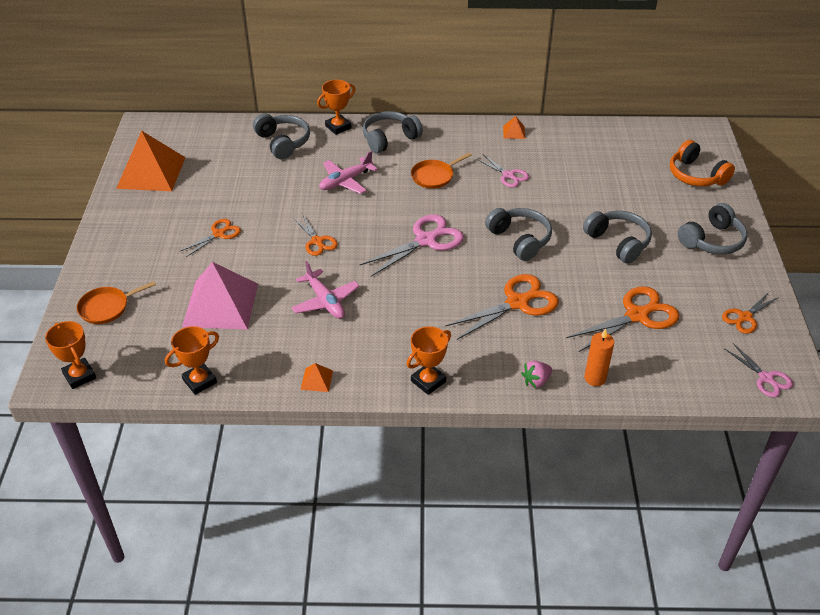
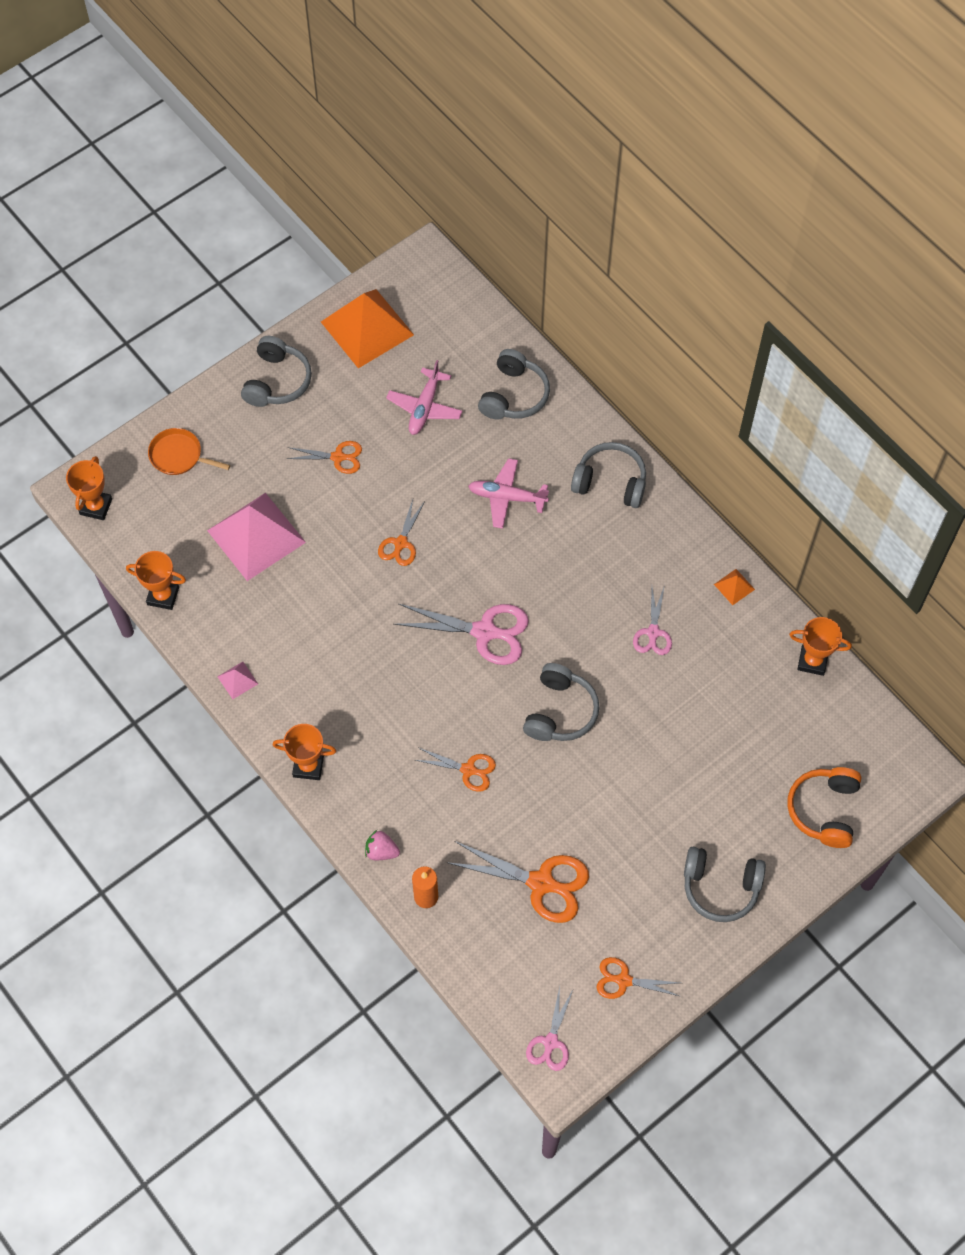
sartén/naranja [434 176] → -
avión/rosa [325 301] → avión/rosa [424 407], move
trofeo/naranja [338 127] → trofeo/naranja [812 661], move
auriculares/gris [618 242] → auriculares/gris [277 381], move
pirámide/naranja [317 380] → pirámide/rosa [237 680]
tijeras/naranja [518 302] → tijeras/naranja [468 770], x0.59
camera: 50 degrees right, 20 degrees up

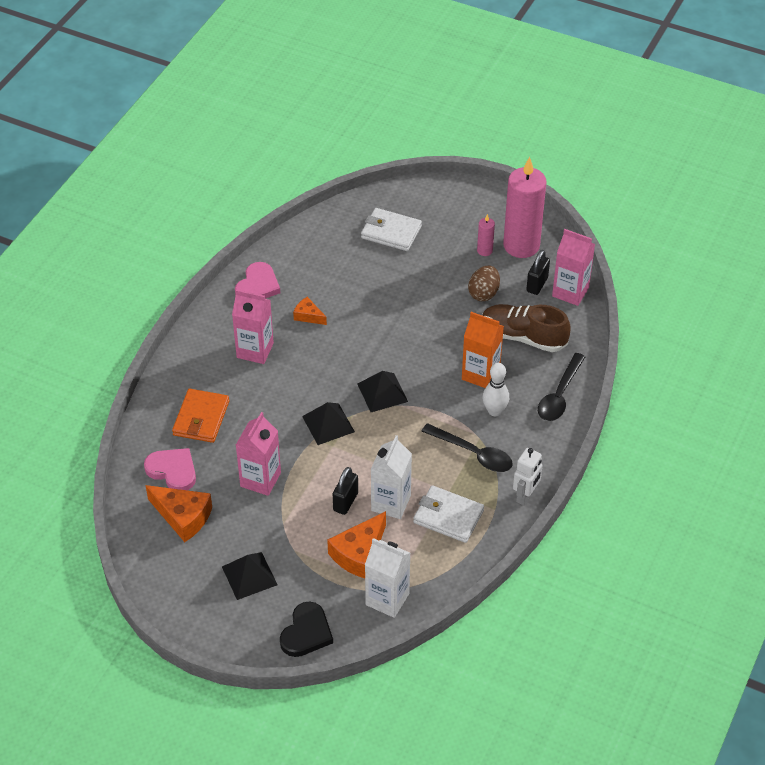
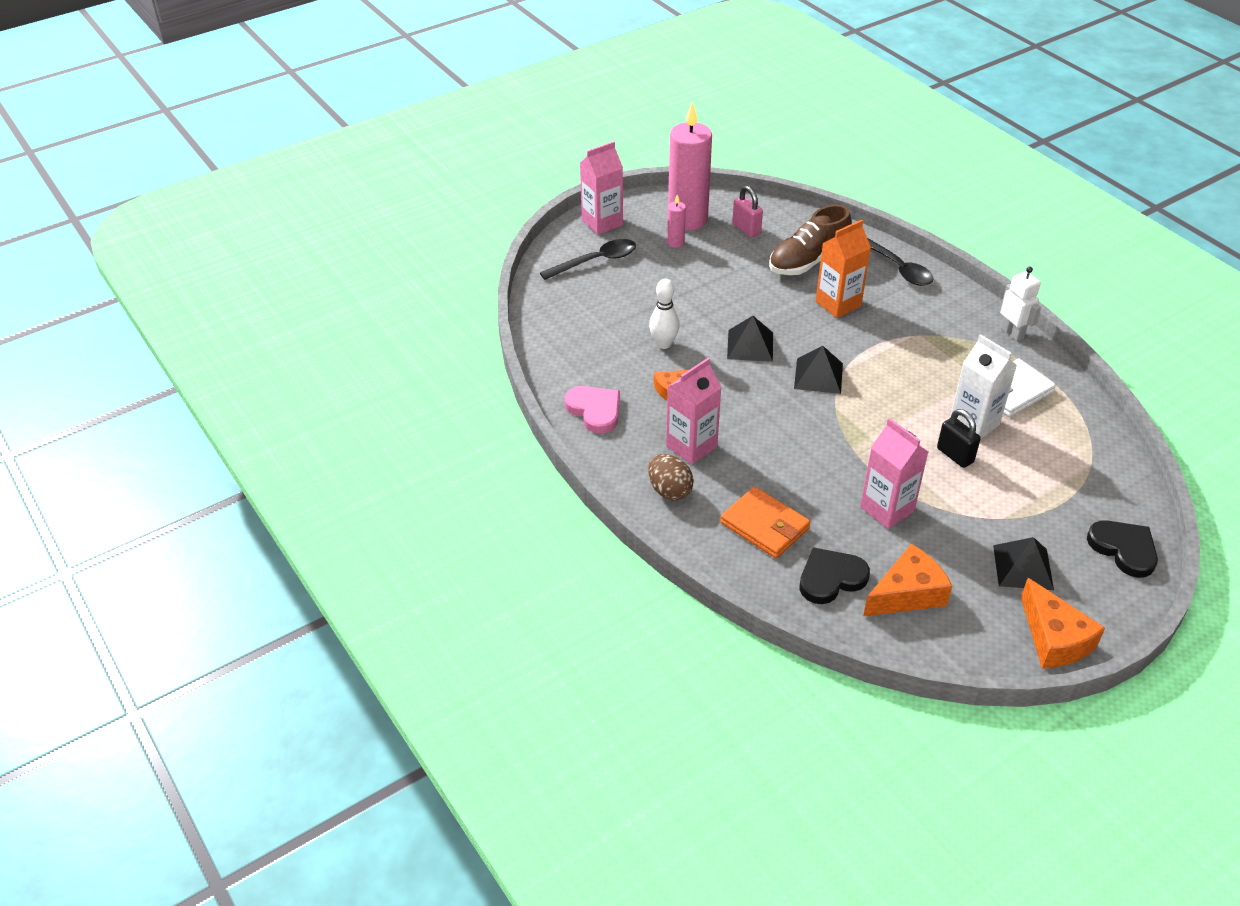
cartera/blanco [391 232] → -
cartón de leche/blanco [387 599] → -
pirámide/negro [328 424] → pirámide/negro [750 345], move
queso/naranja [359 553] → queso/naranja [1054 639], move
cuchara/negro [473 453] → cuchara/negro [595 261], move
huevo/marrón [483 293] → huevo/marrón [669 490], move
bolo/blanco [494 411] → bolo/blanco [663 344], move
cartón de leche/rosa [570 292] → cartón de leche/rosa [602 223], move
corazón/rosa [173 470] → corazón/negro [831 578]
candado/negro [537 284] → candado/rosa [746 229]
camera: 60 degrees left, 5 degrees down

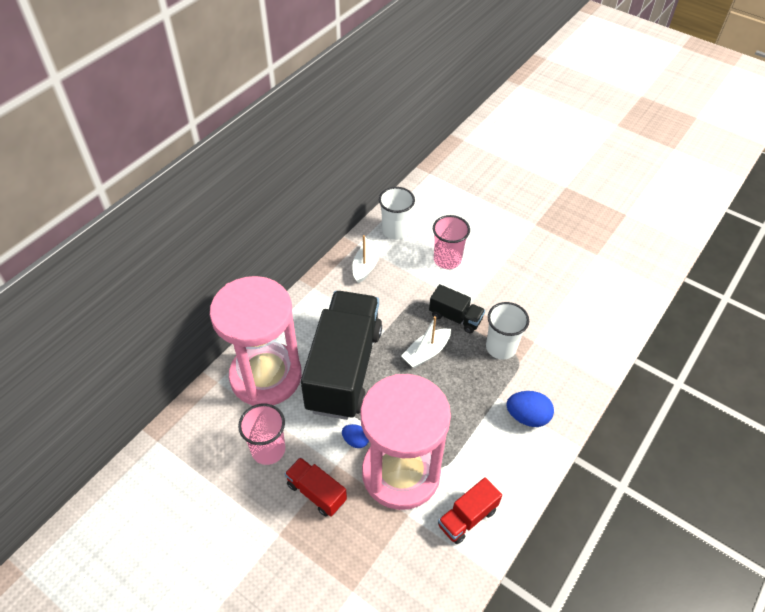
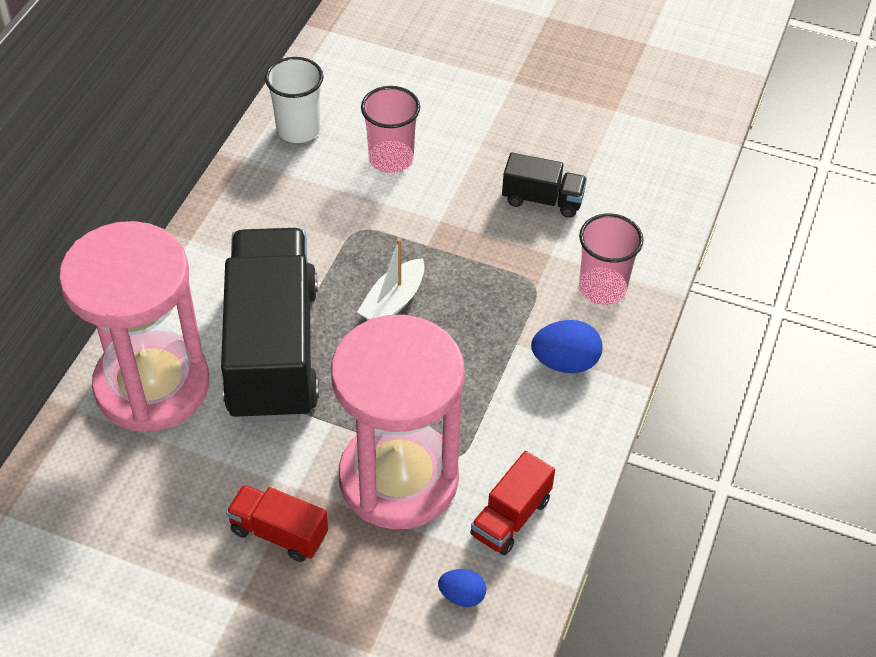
barco/blanco [366 265] → -
vaso/blanco [501 347] → -
vaso/rosa [268 450] → vaso/rosa [602 288], move
huevo/azul [355 441] → huevo/azul [462 596], move
camión/negro [455 317] → camión/negro [542 200], move
camera: 15 degrees left, 0 degrees up

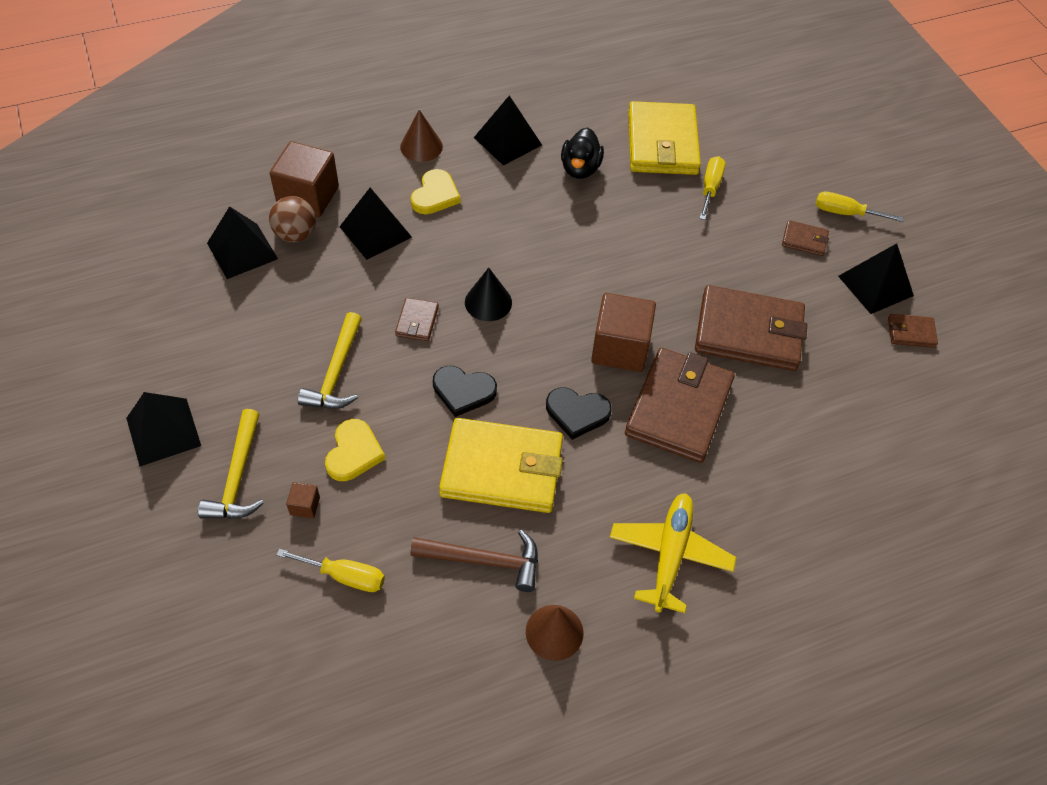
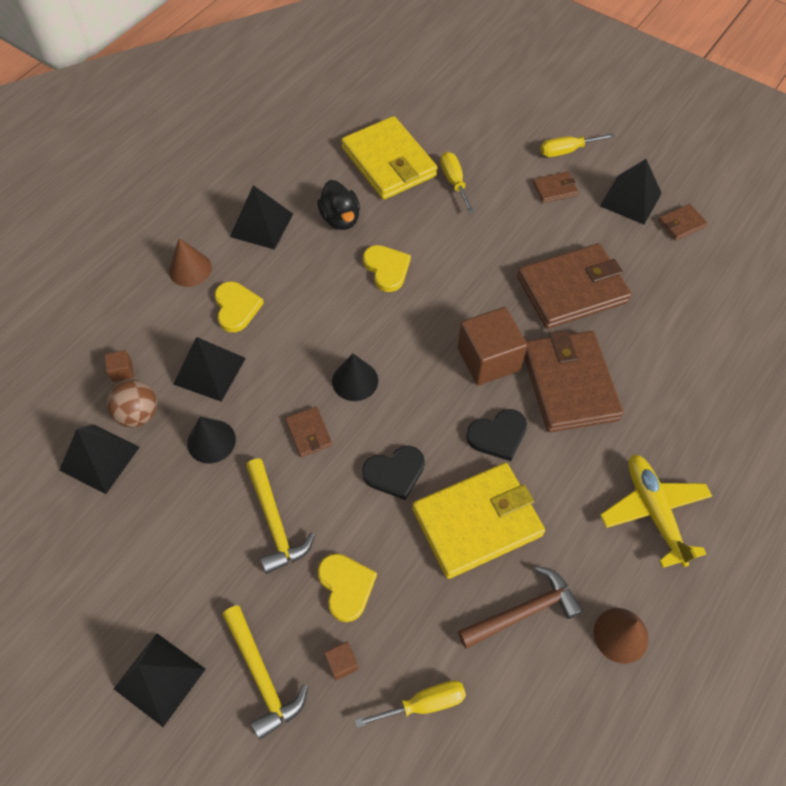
- → cono/negro [211 441]
- → corazón/amarillo [387 269]
cubo/marrón [308 196] → cubo/marrón [122 371], x0.43
camera: 30 degrees left, 5 degrees up

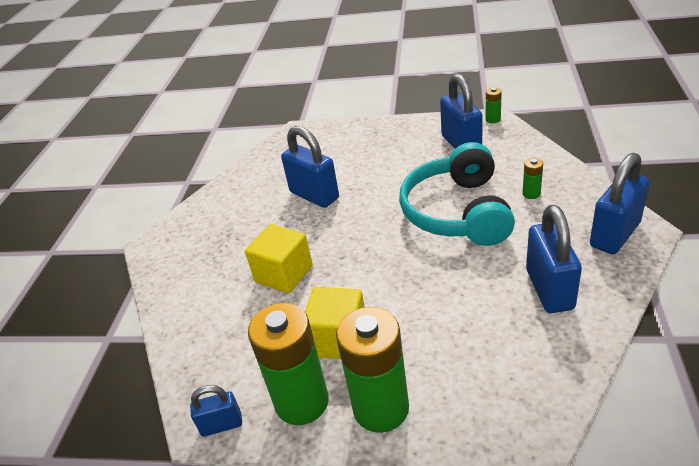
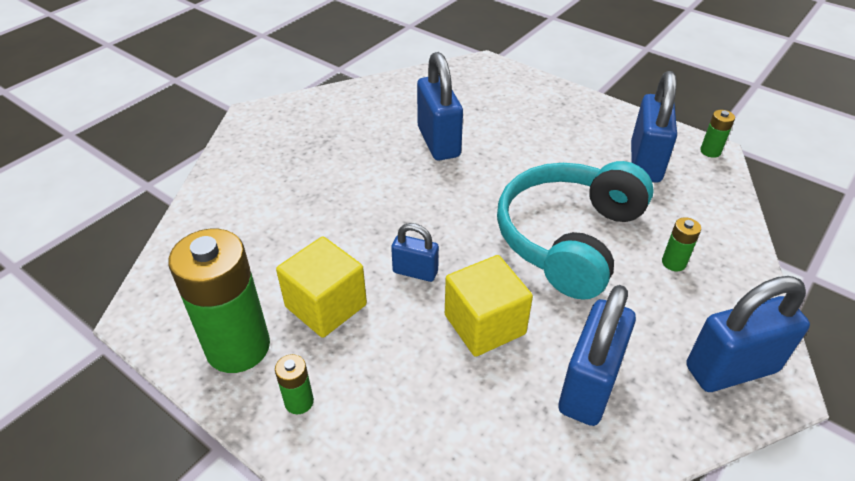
candado/azul [221 425] → candado/azul [415 272], move
cubo/amarillo [284 274] → cubo/amarillo [484 324], move
pila/verde [381 408] → pila/verde [299 402], x0.43
camera: 25 degrees right, 5 degrees up

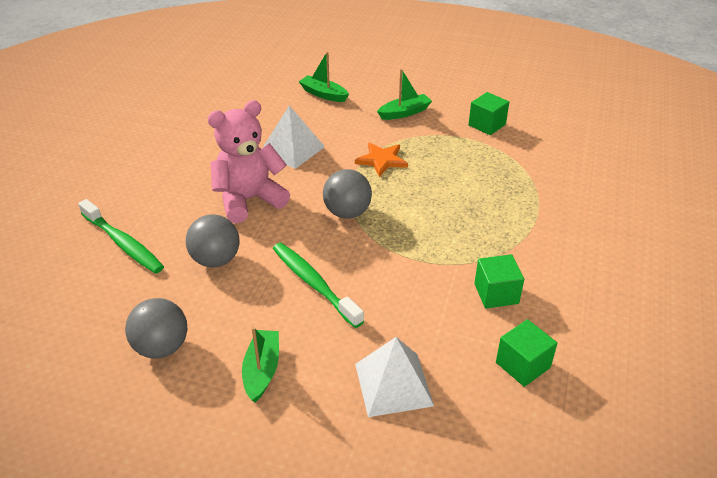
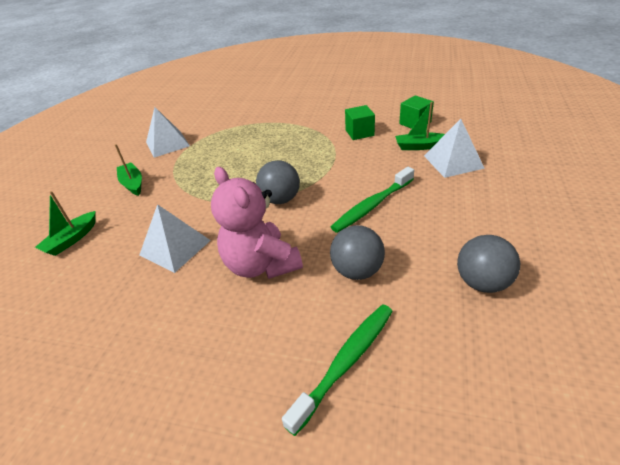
estrella/naranja [381 160] → -
barco/verde [262 370] → barco/verde [420 146], move
cubo/verde [487 125] → pirámide/blanco [167 144]
camera: 90 degrees left, 0 degrees up

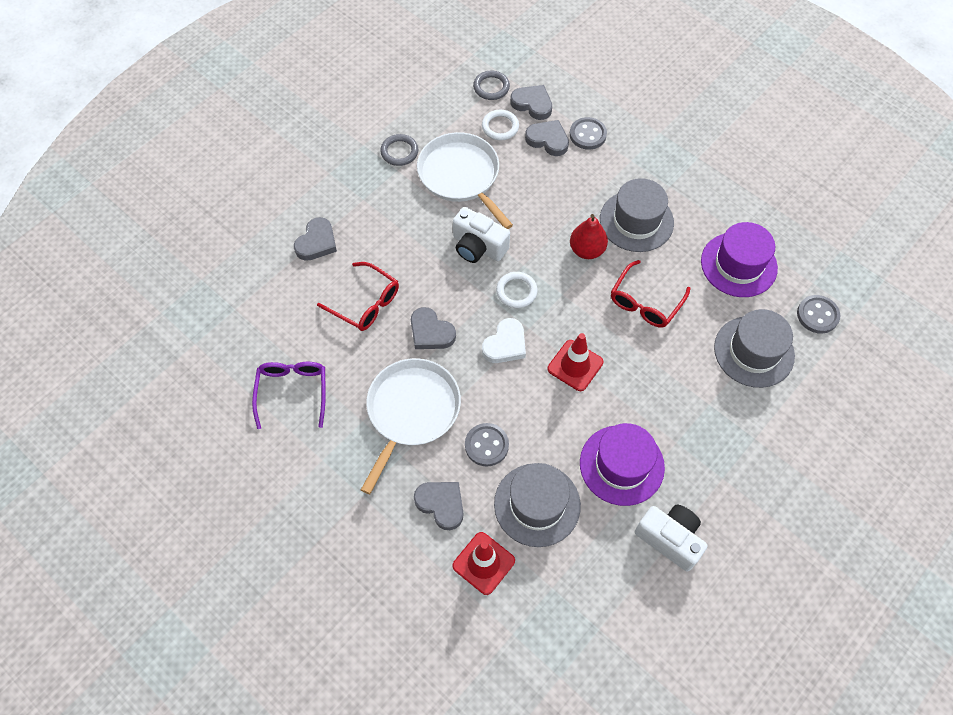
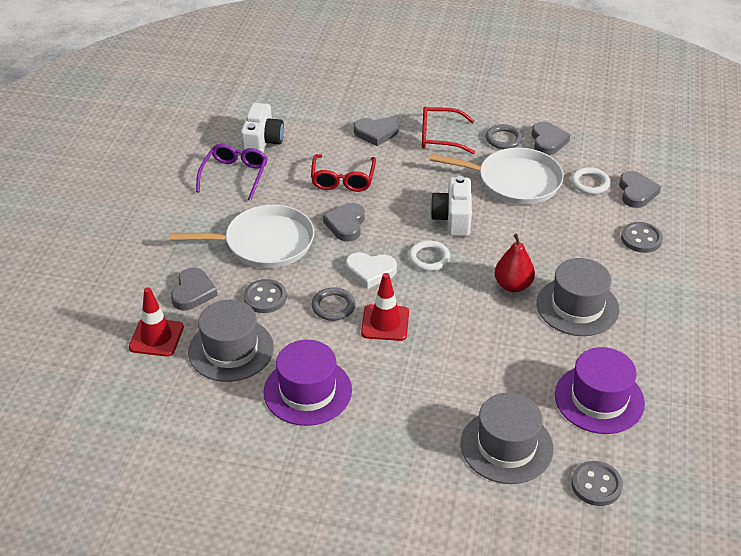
anillo/gris [491 87] → anillo/gris [333 306], move
corazón/gris [548 140] → corazón/gris [548 141], move
gafas/rojo [645 302] → gafas/rojo [440 137], move
cámara/blanco [670 539] → cámara/blanco [262 142], move
gafas/morado [292 392] → gafas/morado [235 175], 45 degrees counterclockwise
sartén/blanco [461 176] → sartén/blanco [514 181], 75 degrees clockwise
camera: 60 degrees right, 20 degrees down

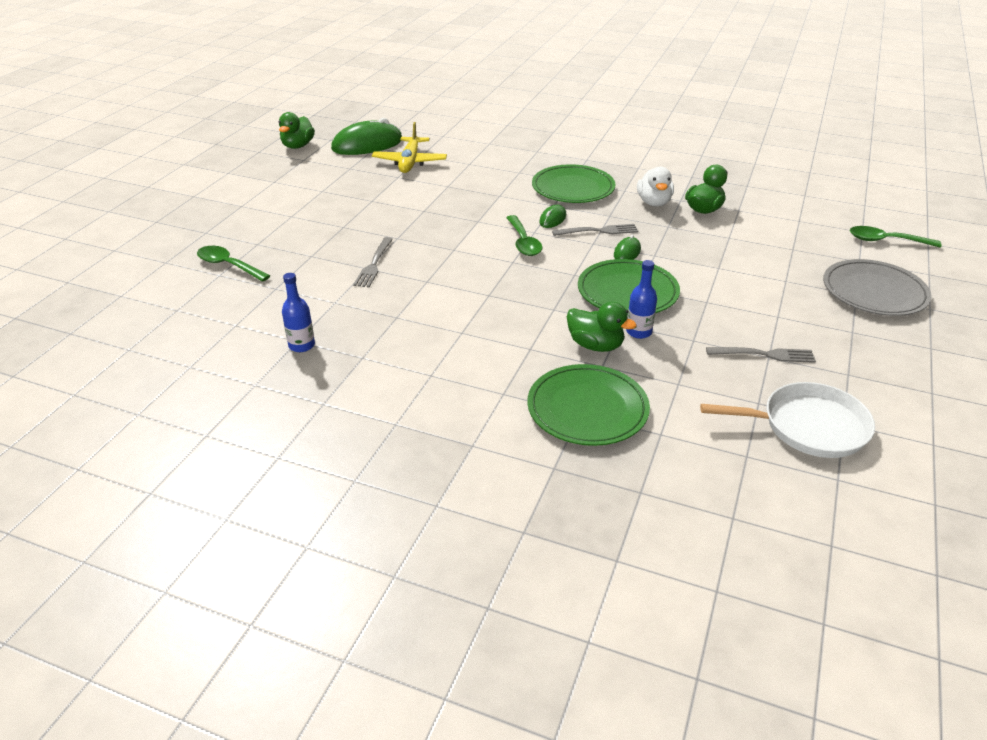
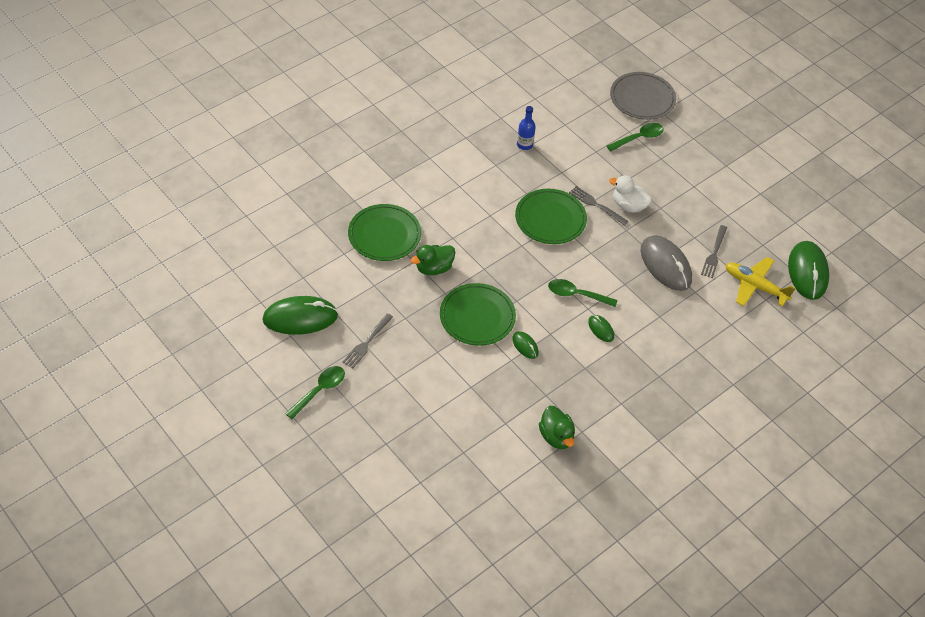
pato/verde [298 146] → -
botella/azul [639 332] → -
- → ratón/gris [665 265]
plato/verde [573 188] → plato/verde [550 219], move
tenedor/gris [598 231] → tenedor/gris [714 253], move
pato/blanco [654 202] → pato/blanco [628 205], move
plato/gris [874 292] → plato/gris [642 98], move
cuchara/verde [886 241] → cuchara/verde [319 390], move
sartén/blanco [808 426] → ratón/verde [300 318]
camera: 115 degrees right, 15 degrees up

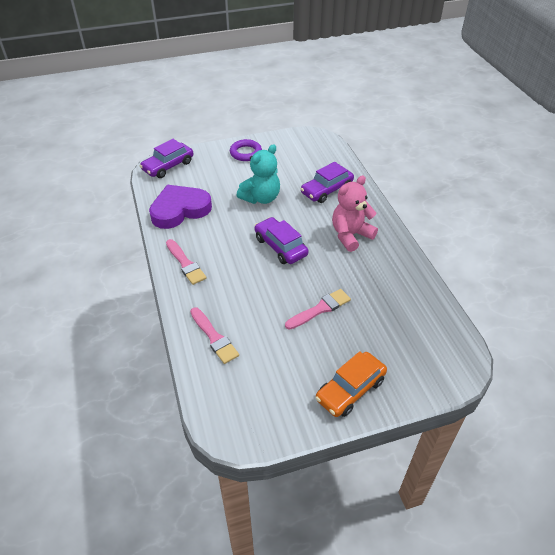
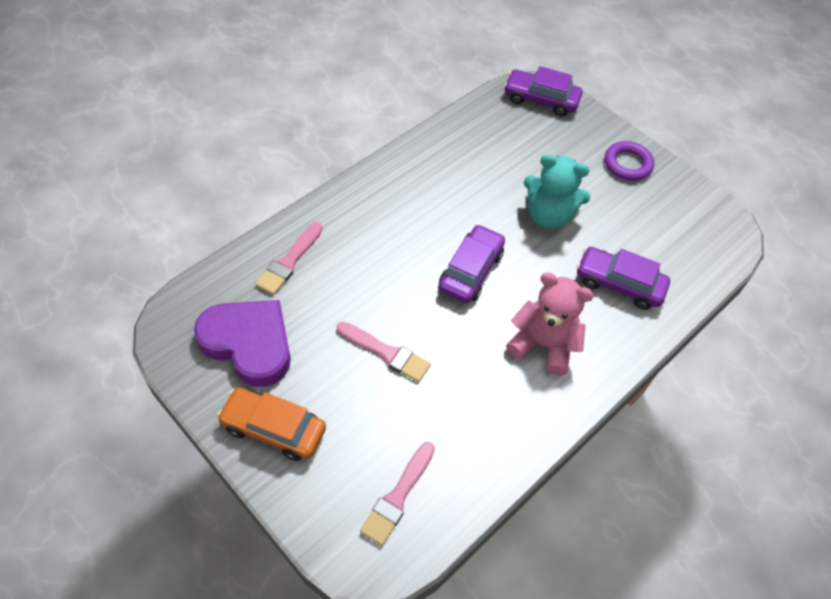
corazón/morado [180 210] → corazón/morado [249 343], move
pincel/rosa [185 263] → pincel/rosa [398 496], move
camera: 60 degrees right, 10 degrees up

